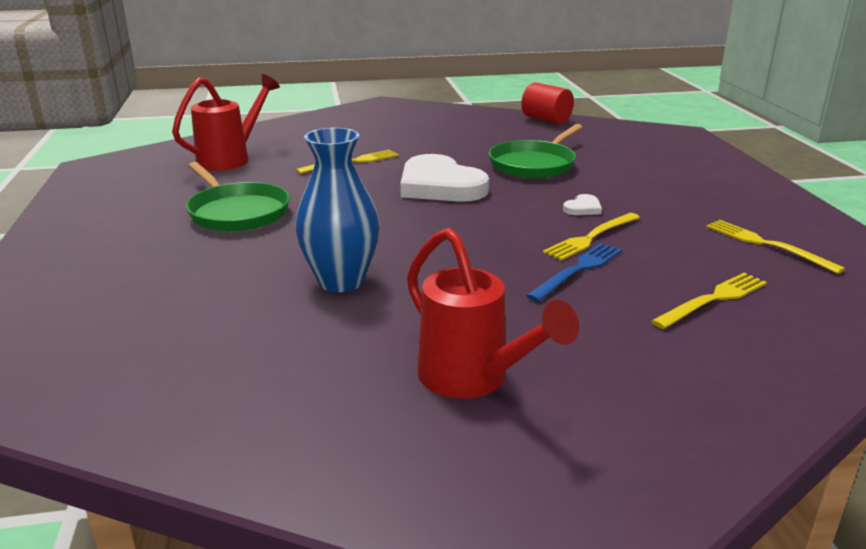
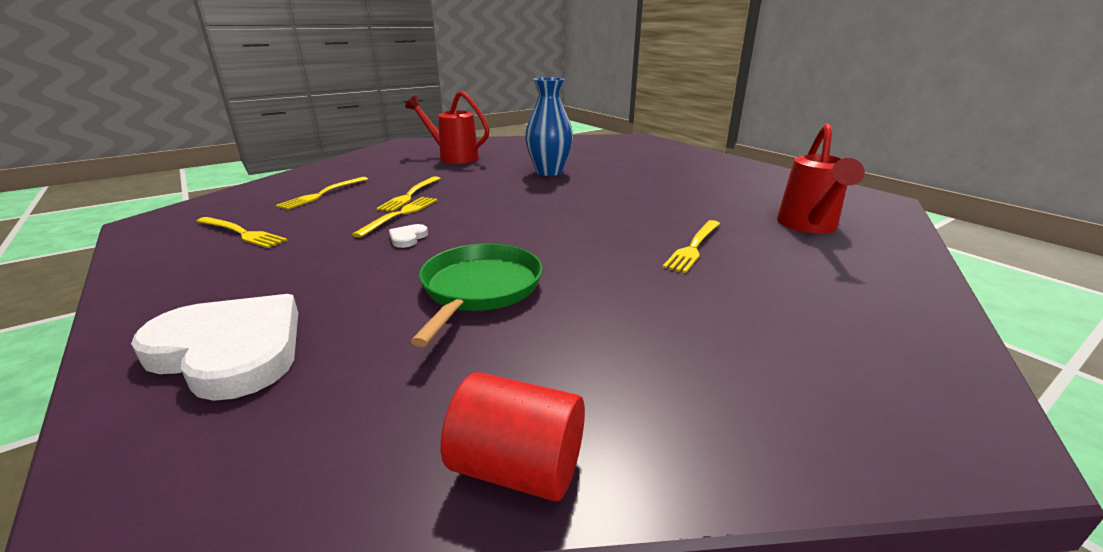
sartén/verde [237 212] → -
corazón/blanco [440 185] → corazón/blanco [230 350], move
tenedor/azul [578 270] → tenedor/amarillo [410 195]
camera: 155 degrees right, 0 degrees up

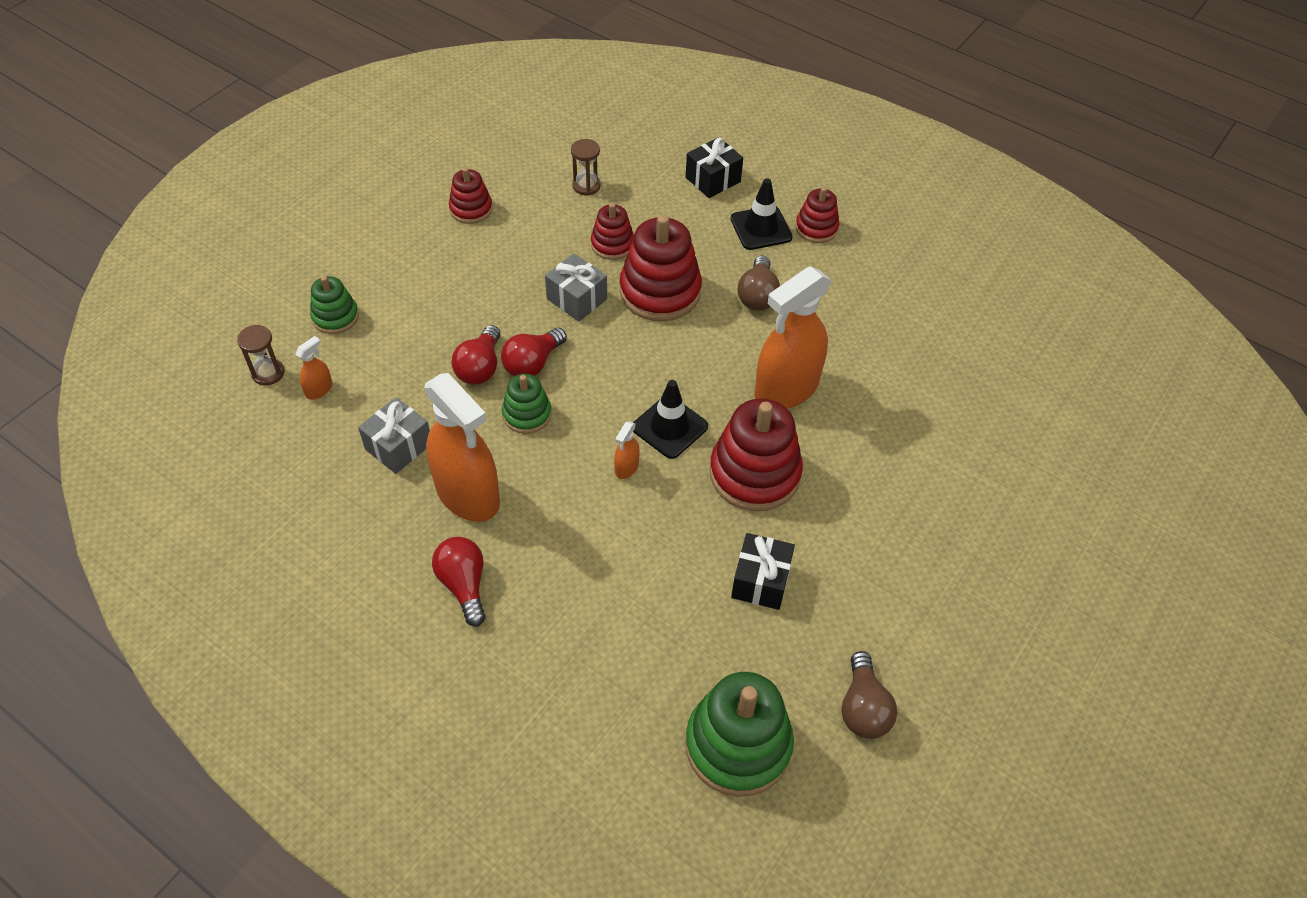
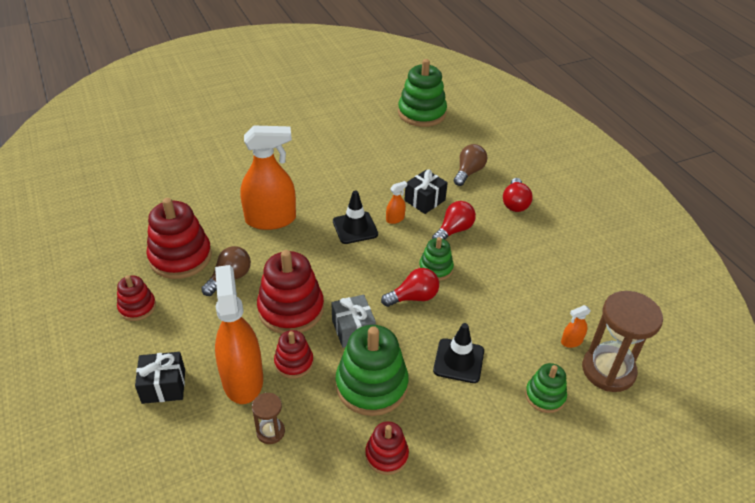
regalo/gris [398 446] → -
- → juguete apilable/verde [371 385]
pulverizador/naranja [468 494] → pulverizador/naranja [242 379], move
bombilla/rojo [480 367] → bombilla/rojo [454 230], move
juguete apilable/rojo [754 473] → juguete apilable/rojo [180 257], move
cono de tráfico/negro [761 228] → cono de tráfico/negro [458 361], move
regalo/negro [760 581] → regalo/negro [424 200], move
bombilla/marrón [863 708] → bombilla/marrón [468 172], move
reloj de arena/marrón [268 373] → reloj de arena/marrón [608 370], x2.03
camera: 150 degrees left, 10 degrees down

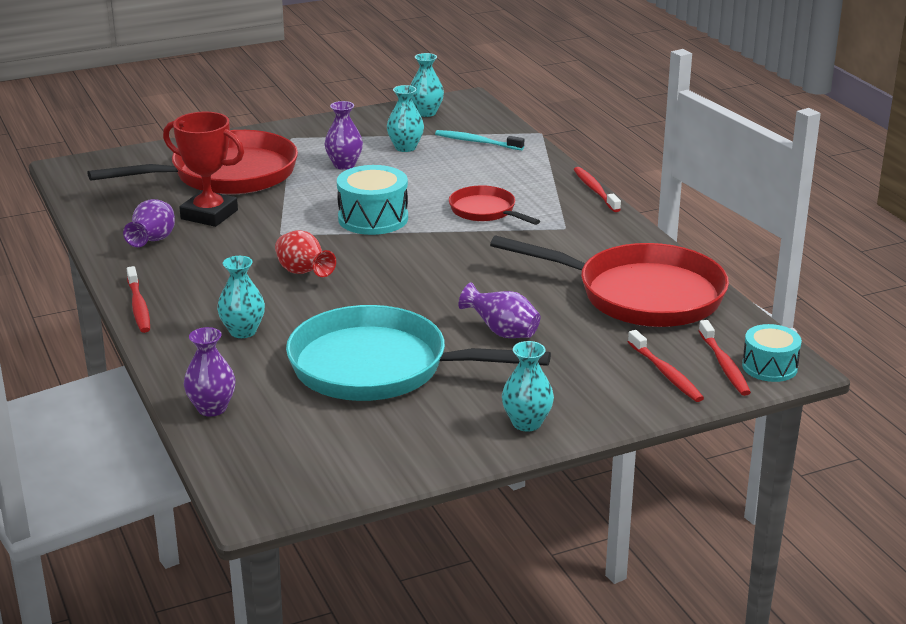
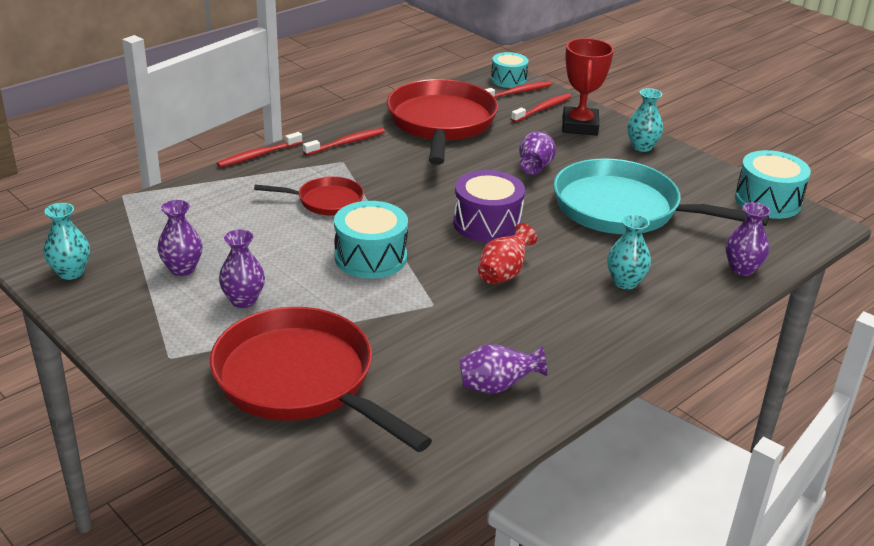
cepillo de dientes/turquesa [477 142] → -
- → tambor/morado [487 223]
- → tambor/turquesa [767 201]
cepillo de dientes/rojo [138 306] → cepillo de dientes/rojo [346 143], move
trofeo/rojo [209 215] → trofeo/rojo [580 126], move
florero/turquesa [405 147] → florero/morado [182 269]
sartén/turquesa [378 367] → sartén/turquesa [624 209], 120 degrees clockwise
sartén/rojo [485 211] → sartén/rojo [326 201], 120 degrees counterclockwise
camera: 110 degrees left, 5 degrees up

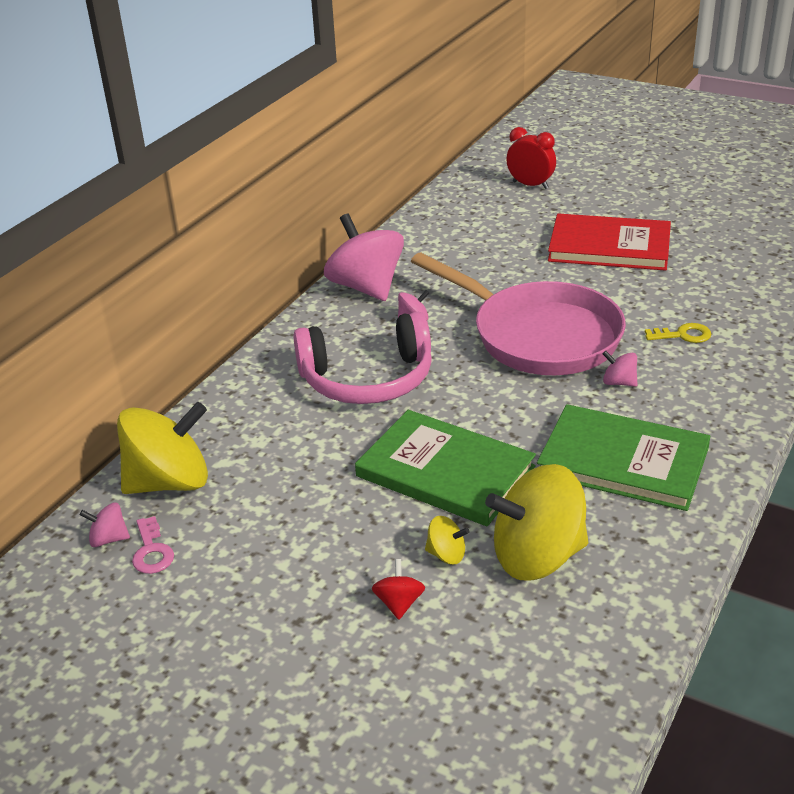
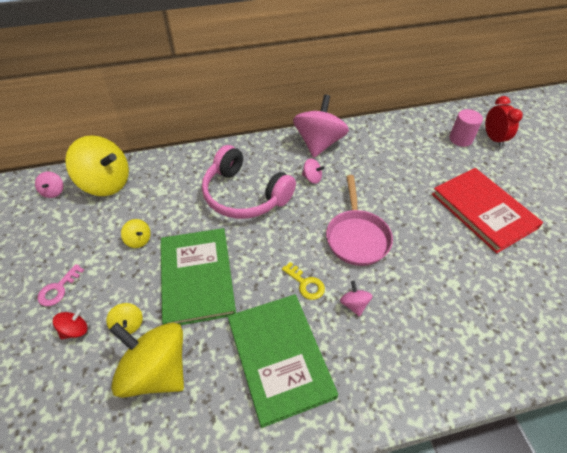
- → peonza/amarillo [139 240]
- → cilindro/rosa [460 139]
llave/rosa [152 551] → llave/rosa [58 289], move
llave/amarillo [683 335] → llave/amarillo [305 284], move
peonza/rosa [108 539] → peonza/rosa [53 192], 150 degrees counterclockwise
sartén/rosa [539 336] → sartén/rosa [357 237], x0.63
camera: 45 degrees right, 15 degrees up

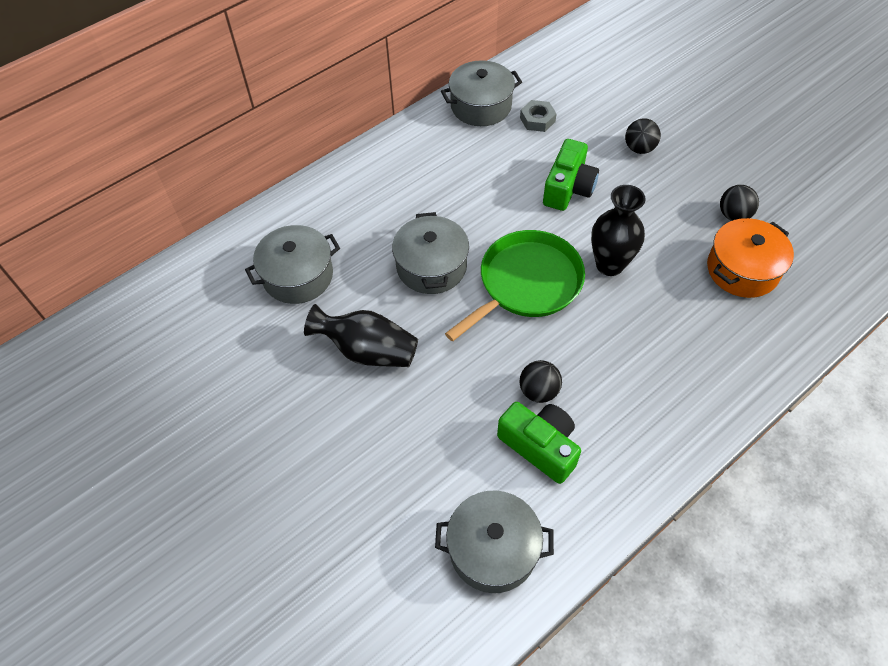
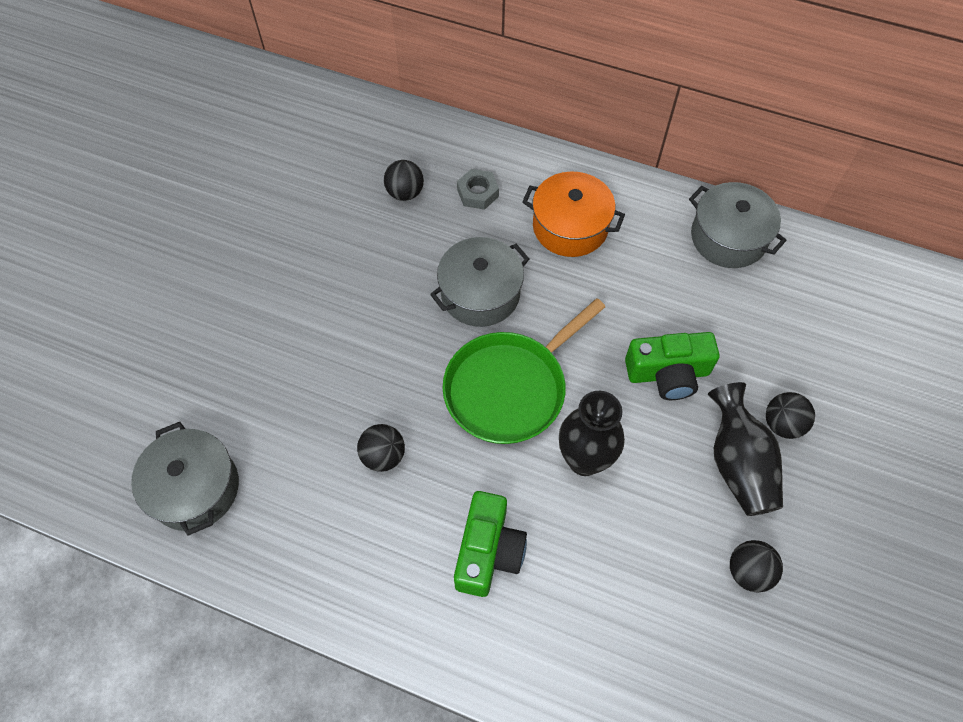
florero/negro [367 351] → florero/negro [738 463], move
cámara/verde [540 446] → cámara/verde [488 551], move
tuerca/gris [537 120] → tuerca/gris [477 193], move
olla/naranja [742 269] → olla/naranja [570 227], move
olla/gris [298 276] → pelota/negro [405 193]
sartén/verde [526 283] → sartén/verde [509 388], 120 degrees clockwise
camera: 60 degrees right, 5 degrees up

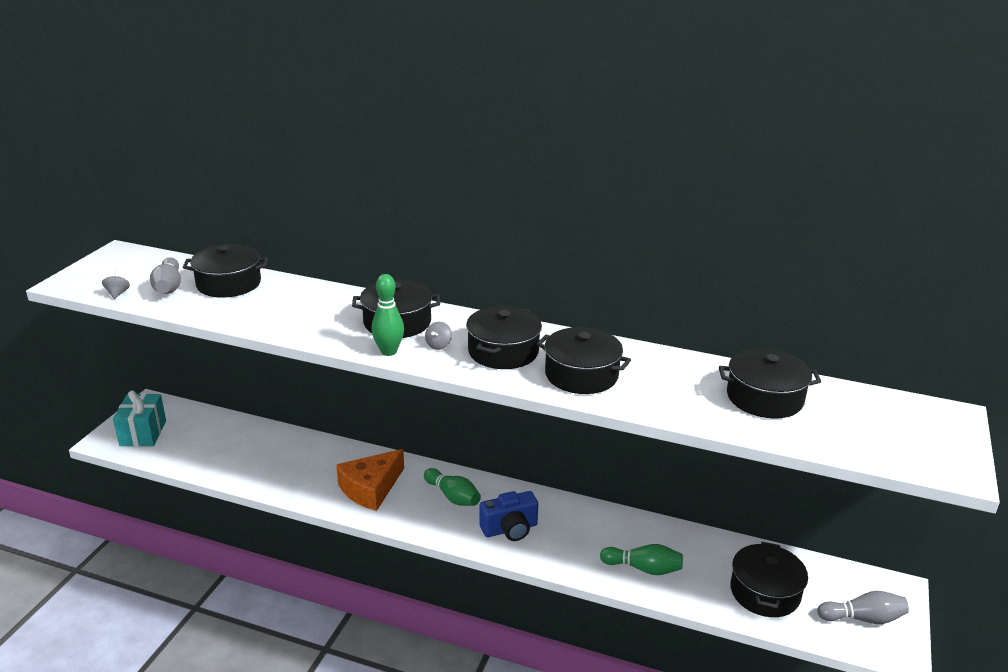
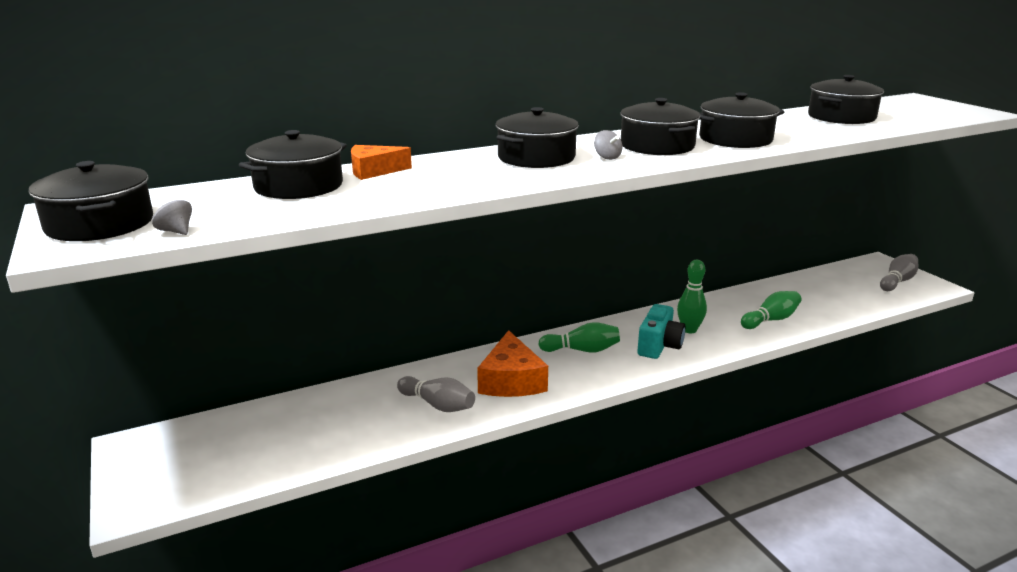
regalo/turquesa [143 433] → -
- → queso/naranja [374 171]
bolo/gris [168 287] → bolo/gris [438 405], move
bolo/verde [389 351] → bolo/verde [689 330], move
olla/negro [765 592] → olla/negro [100 224], move
cámara/azul [510 529] → cámara/turquesa [659 346]
camera: 45 degrees left, 5 degrees down

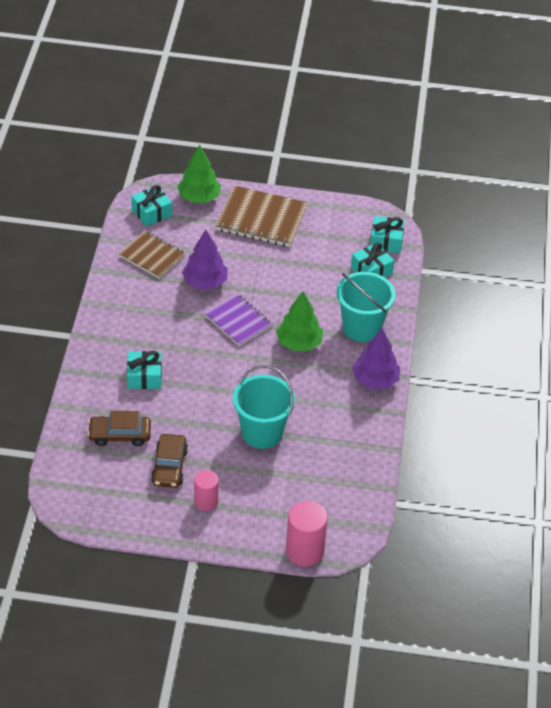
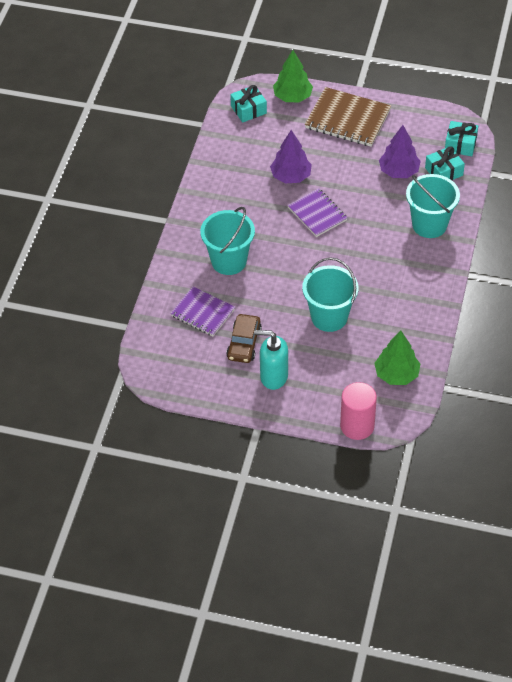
cuaderno/marrón [152 256] → -
árbol/verde [299 343] → árbol/verde [396 374], move
árbol/morado [375 380] → árbol/morado [399 171], move
coche/marrón [120 435] → cuaderno/morado [202 313]
regalo/turquesa [144 377] → balde/turquesa [229 261]
cilindro/rosa [206 501] → dispensador de jabón/turquesa [273 376]
camera: 10 degrees right, 5 degrees up

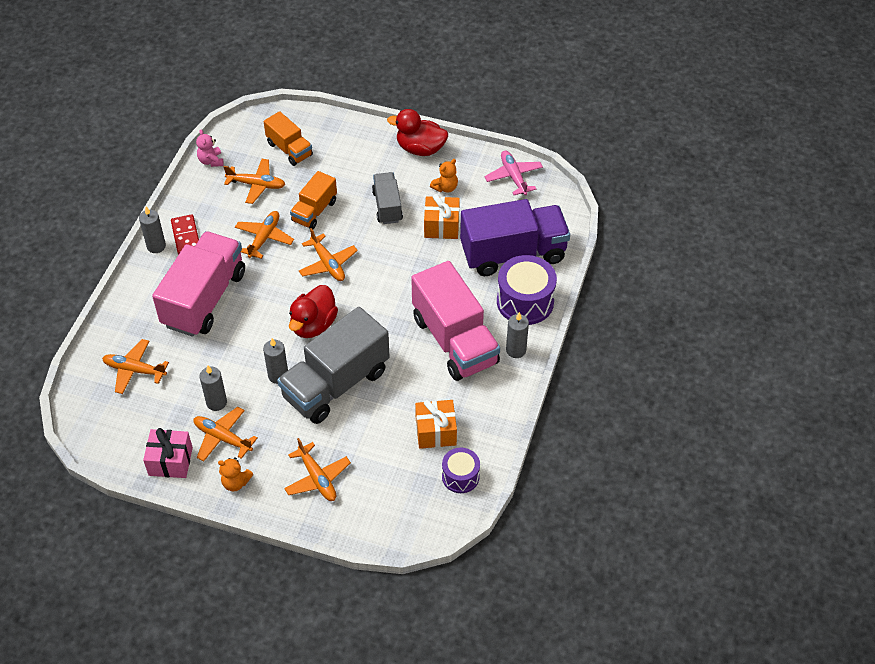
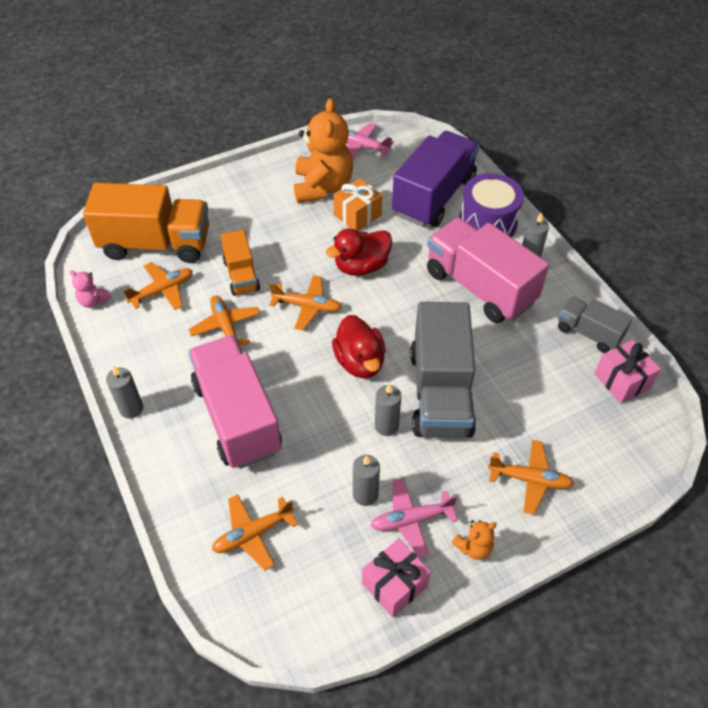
ficha de dominó/rojo [186 236] → -
regalo/naranja [435 432] → -
camión/gris [387 206] → camión/gris [588 333], move
pato/rojo [420 149] → pato/rojo [361 266], move
tambor/morado [460 476] → regalo/rosa [622 380]
avión/naranja [222 438] → avión/rosa [411 520]
camión/rosa [454 340] → camión/rosa [479 287], 150 degrees counterclockwise
camión/naranja [289 149] → camión/naranja [156 244], x1.86
osito/naranja [445 187] → osito/naranja [322 187], x2.26
camera: 45 degrees left, 0 degrees up

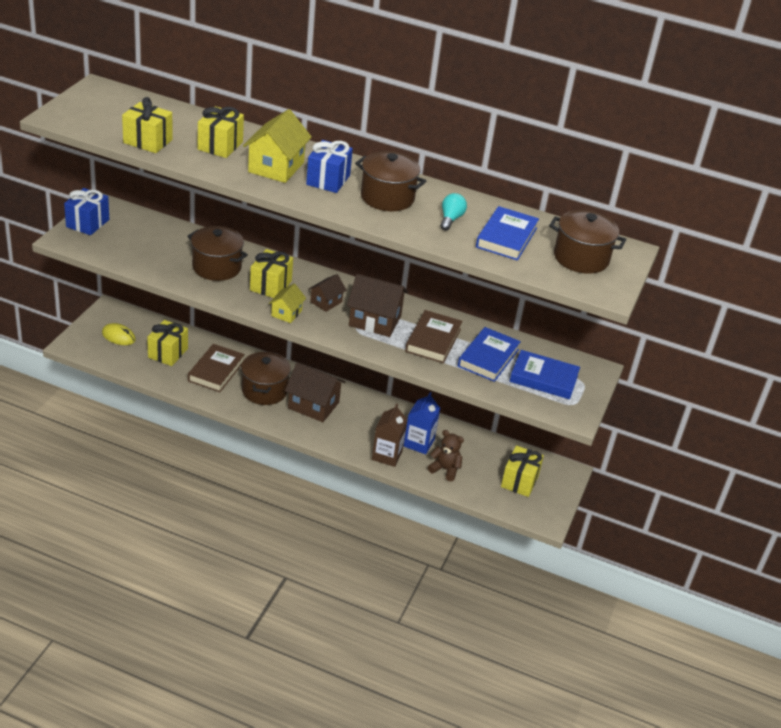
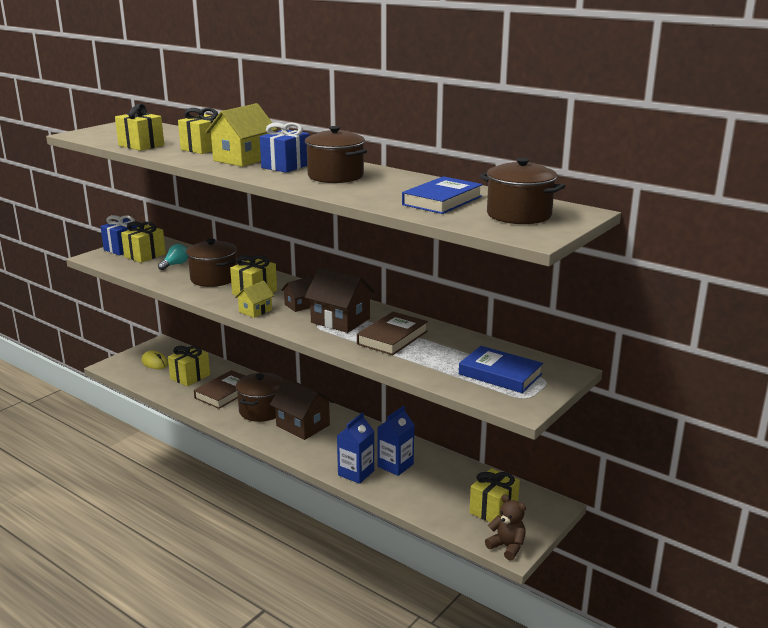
libro/azul [488 358] → -
- → regalo/amarillo [145 255]
osito/marrón [445 469] → osito/marrón [507 547], move
bombilla/turquesa [450 219] → bombilla/turquesa [175 265], move
cartón de leche/marrón [387 455] → cartón de leche/azul [356 473]
camera: 20 degrees right, 15 degrees down

